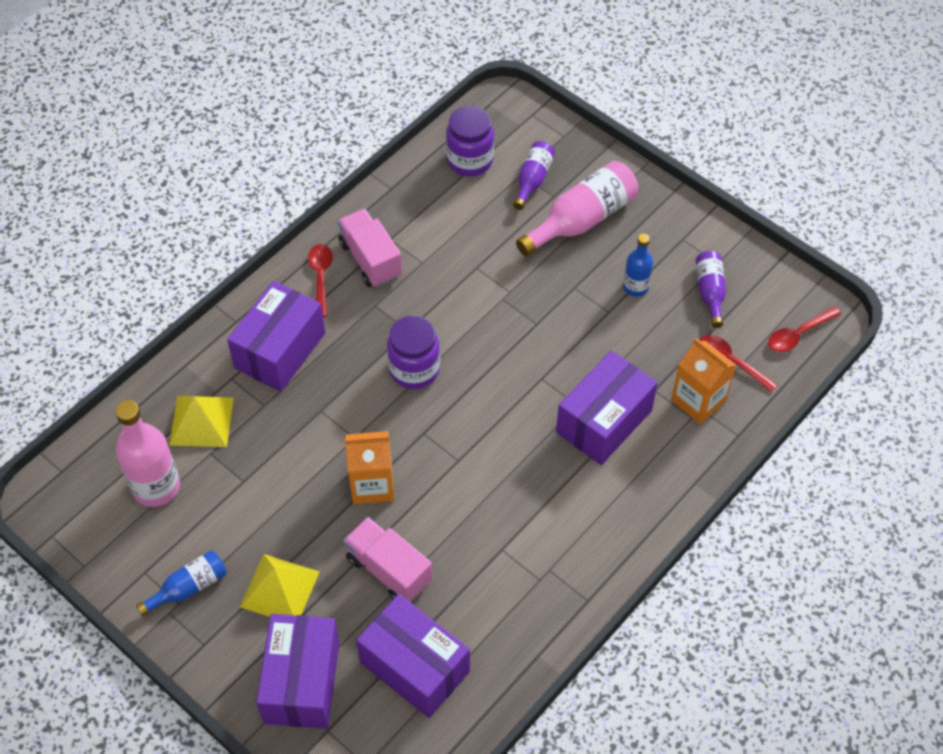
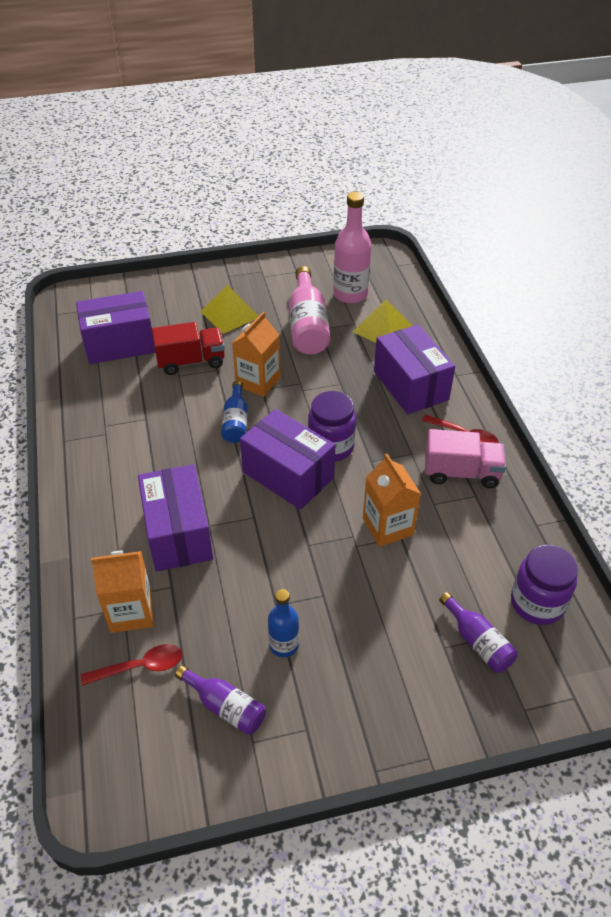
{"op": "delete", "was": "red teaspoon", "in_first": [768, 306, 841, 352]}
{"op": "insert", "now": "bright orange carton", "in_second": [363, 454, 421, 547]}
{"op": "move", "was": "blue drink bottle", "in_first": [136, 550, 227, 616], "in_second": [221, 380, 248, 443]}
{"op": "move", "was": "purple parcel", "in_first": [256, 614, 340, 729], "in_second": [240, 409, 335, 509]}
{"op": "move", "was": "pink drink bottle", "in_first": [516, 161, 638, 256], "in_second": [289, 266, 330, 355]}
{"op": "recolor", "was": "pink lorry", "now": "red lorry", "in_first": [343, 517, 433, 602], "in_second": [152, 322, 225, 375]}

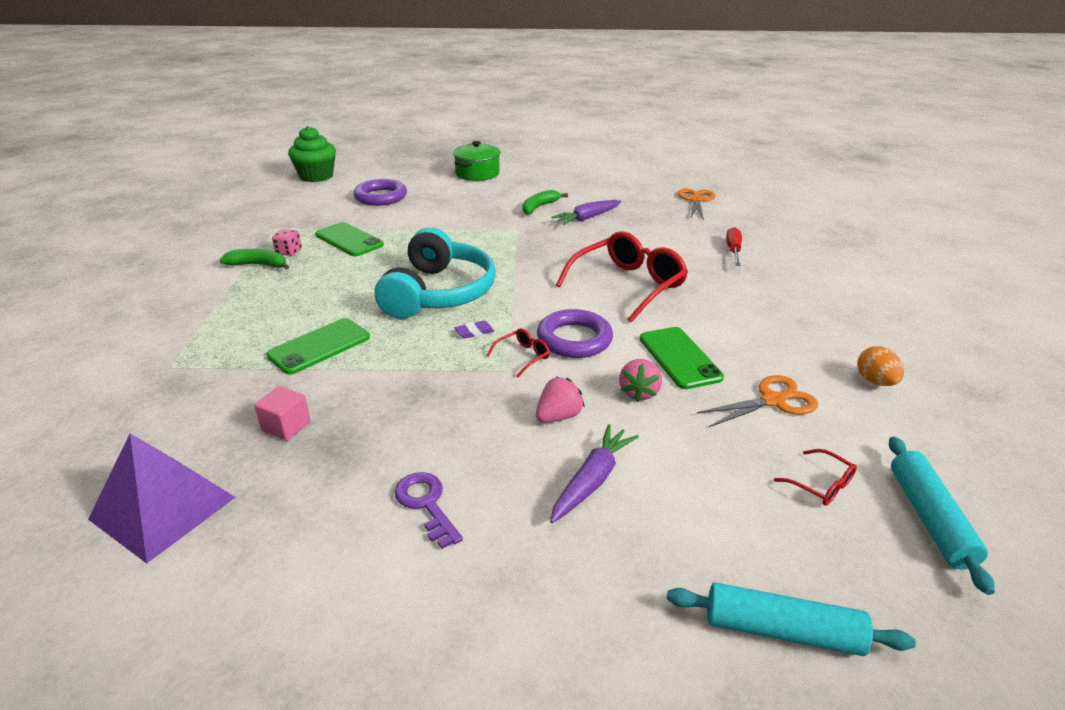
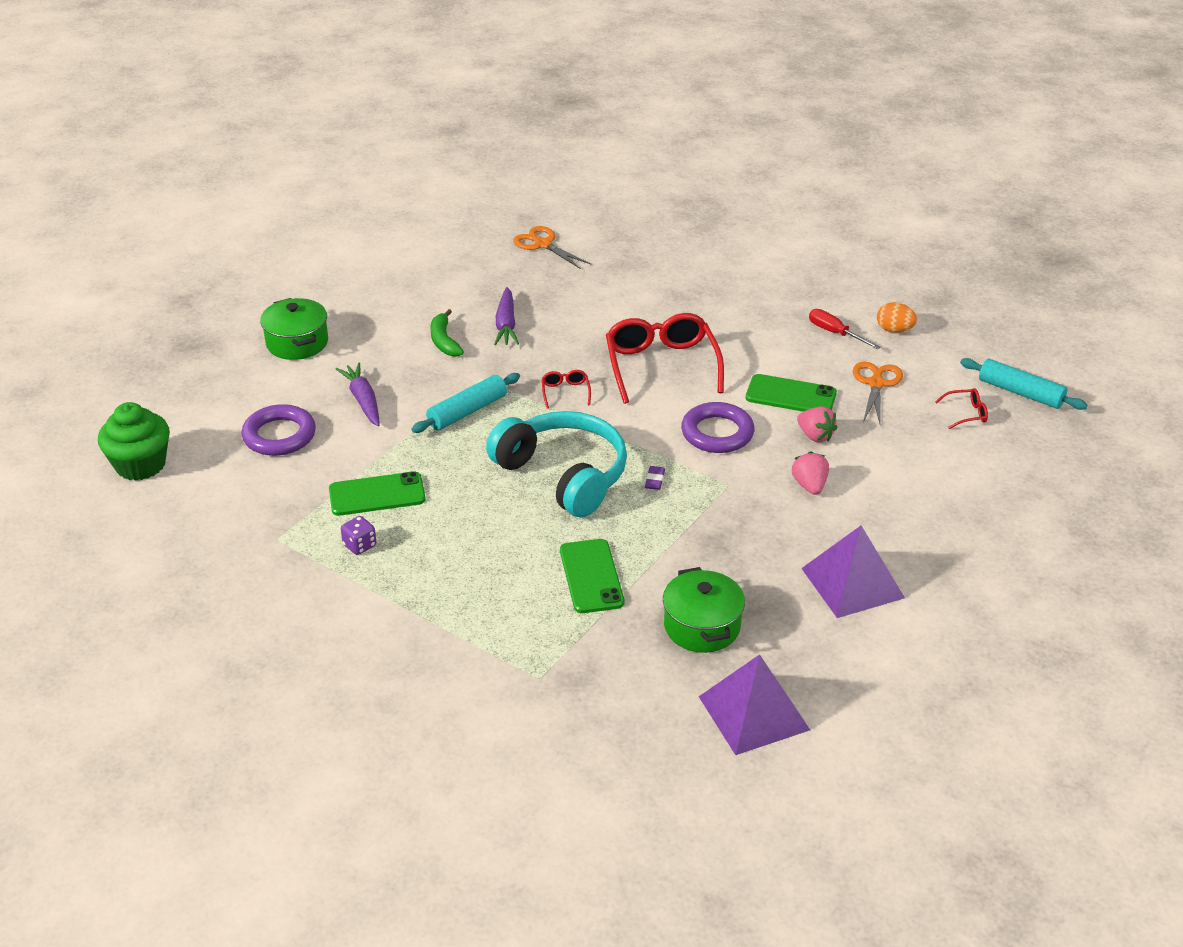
{"op": "delete", "was": "leaf-green toy banana", "in_first": [220, 249, 289, 269]}
{"op": "move", "was": "red eyeglasses", "in_first": [486, 328, 550, 377], "in_second": [542, 370, 591, 408]}
{"op": "move", "was": "purple root vegetable", "in_first": [550, 424, 639, 523], "in_second": [336, 362, 380, 426]}
{"op": "move", "was": "teal rolling pin", "in_first": [667, 583, 916, 656], "in_second": [412, 373, 520, 433]}
{"op": "move", "was": "red hand screwdriver", "in_first": [726, 227, 742, 266], "in_second": [809, 309, 880, 349]}
{"op": "replace", "was": "pink block", "now": "leaf-green cooking pot", "in_first": [254, 386, 311, 441], "in_second": [663, 567, 745, 653]}
{"op": "replace", "was": "purple latchkey", "now": "purple pyramid", "in_first": [395, 472, 463, 549], "in_second": [801, 525, 905, 618]}
{"op": "recolor", "was": "pink dice", "now": "purple dice", "in_first": [272, 229, 302, 256], "in_second": [341, 516, 376, 555]}

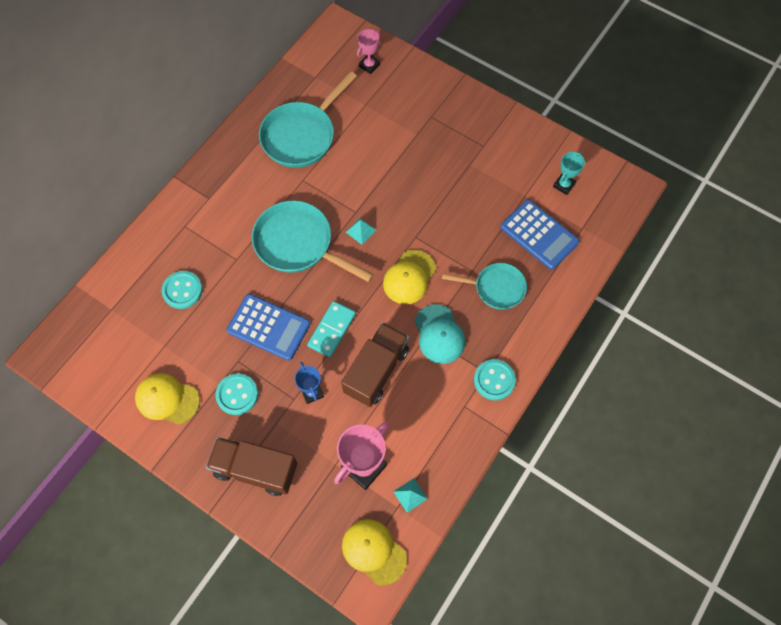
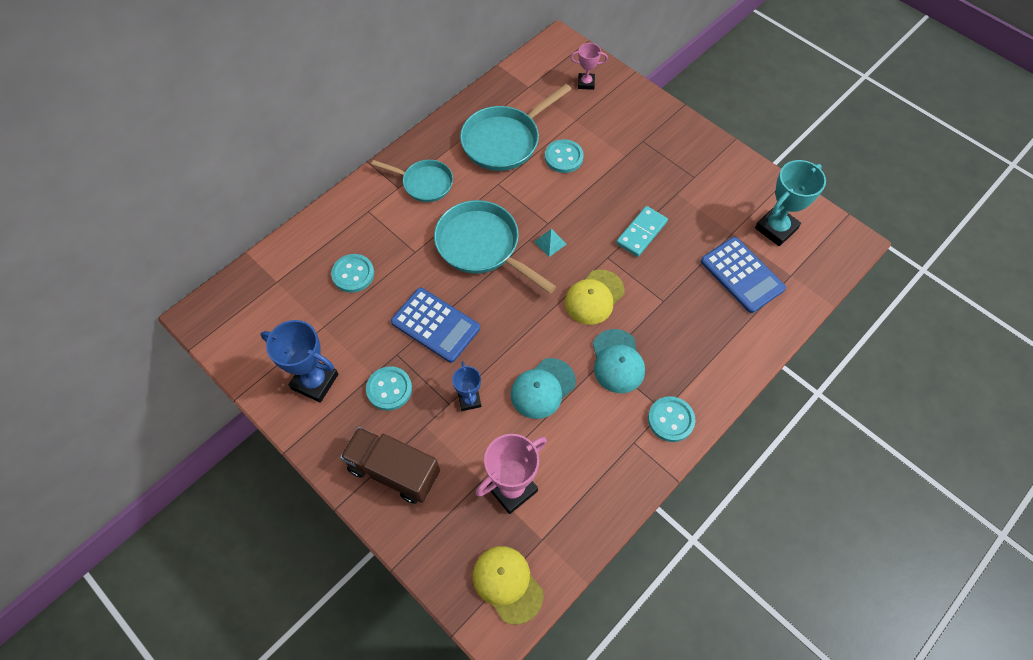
{"op": "delete", "was": "teal pyramid", "in_first": [393, 478, 428, 513]}
{"op": "insert", "now": "teal sewing button", "in_second": [545, 139, 584, 173]}
{"op": "move", "was": "teal domino", "in_first": [307, 301, 356, 357], "in_second": [616, 206, 668, 257]}
{"op": "move", "was": "teal skillet", "in_first": [442, 263, 527, 310], "in_second": [371, 160, 453, 202]}
{"op": "replace", "was": "yellow peaked cap", "now": "blue award cup", "in_first": [135, 373, 200, 425], "in_second": [261, 320, 338, 403]}
{"op": "replace", "was": "brown lorry", "now": "teal peaked cap", "in_first": [341, 322, 409, 407], "in_second": [511, 358, 576, 419]}
{"op": "rotate", "was": "pink award cup", "in_first": [357, 29, 380, 74], "in_second": [570, 43, 608, 90], "clockwise": 45}
{"op": "resize", "was": "teal award cup", "in_first": [553, 152, 585, 195], "in_second": [755, 160, 826, 246], "ratio": 1.72}

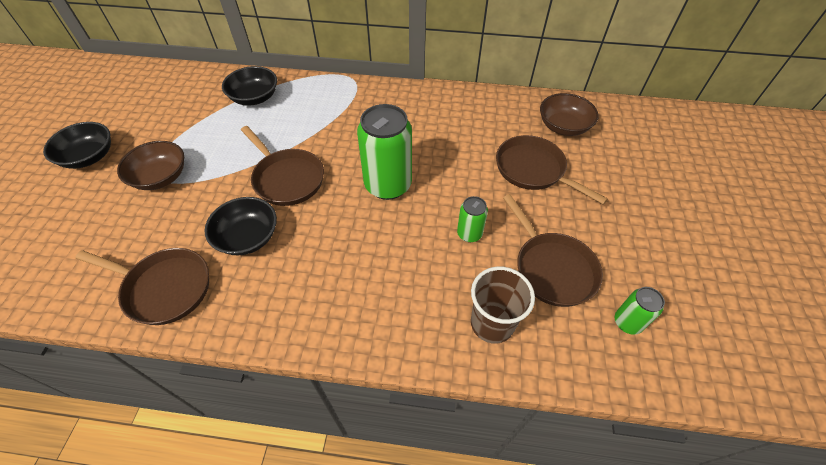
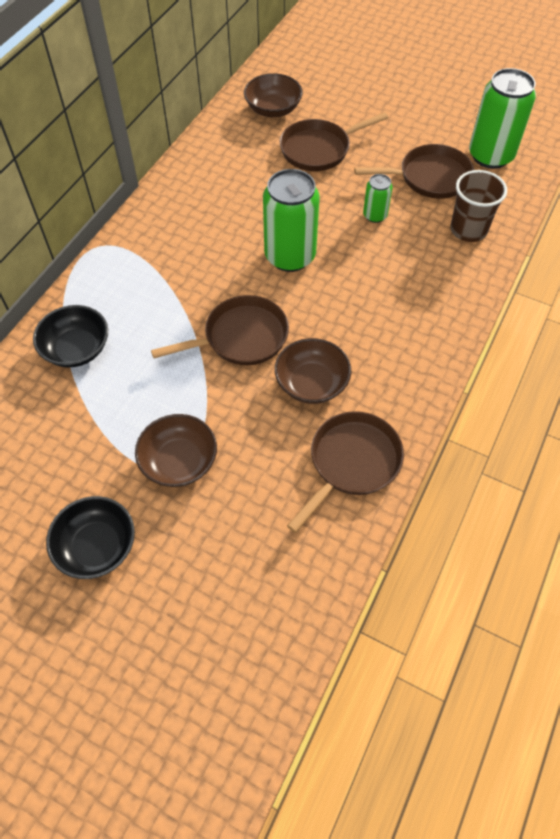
{"op": "recolor", "was": "jet-black deep dish", "now": "brown deep dish", "in_first": [204, 197, 277, 255], "in_second": [275, 338, 351, 404]}
{"op": "resize", "was": "leaf-green tin", "in_first": [615, 287, 665, 335], "in_second": [469, 68, 536, 169], "ratio": 2.0}

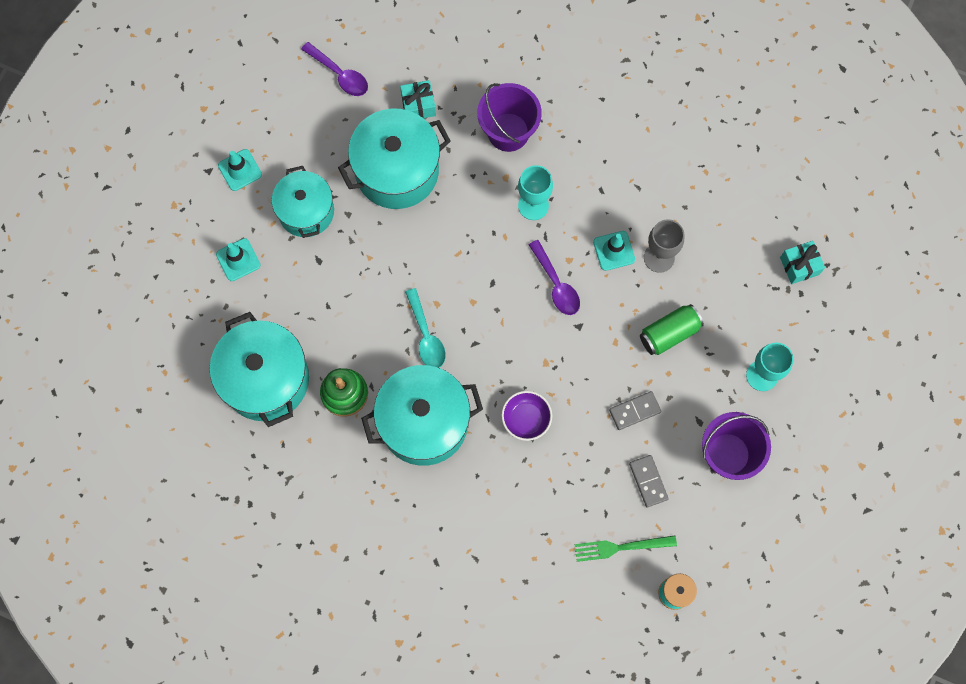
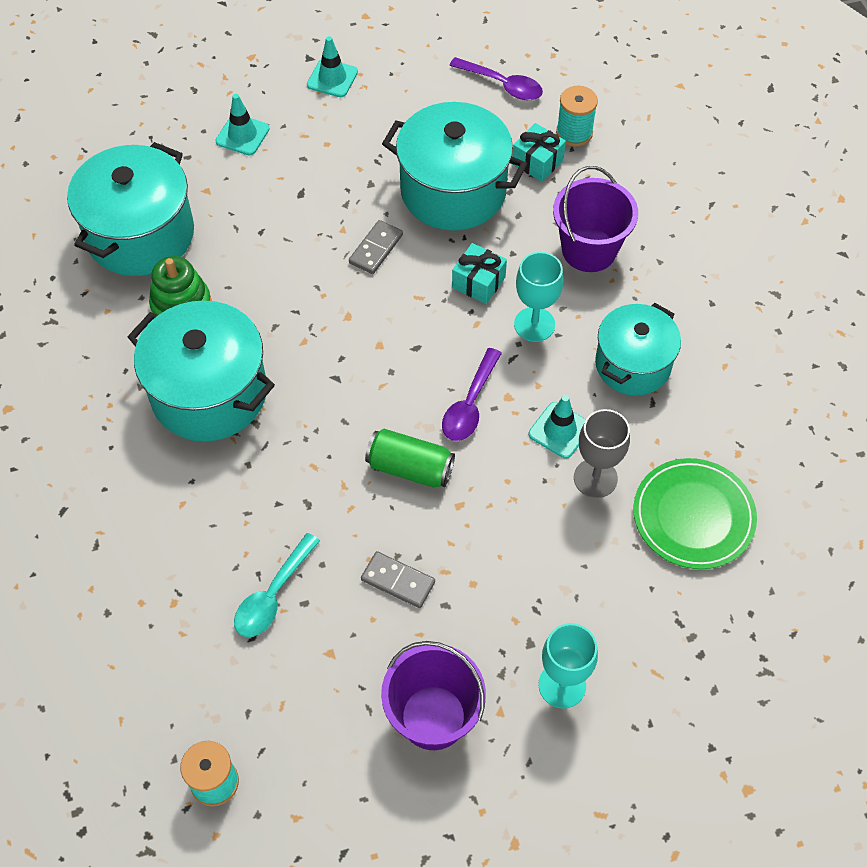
{"op": "delete", "was": "purple deep dish", "in_first": [501, 391, 552, 441]}
{"op": "delete", "was": "leaf-green table fork", "in_first": [574, 535, 677, 562]}
{"op": "insert", "now": "teal bobbin", "in_second": [556, 86, 598, 146]}
{"op": "insert", "now": "leaf-green plate", "in_second": [633, 458, 757, 569]}
{"op": "move", "was": "teal cooking pot", "in_first": [272, 166, 334, 238], "in_second": [595, 303, 681, 396]}
{"op": "move", "was": "teal teaspoon", "in_first": [405, 288, 446, 368], "in_second": [234, 533, 320, 637]}
{"op": "move", "was": "gray domino", "in_first": [629, 455, 669, 507], "in_second": [349, 220, 403, 274]}
{"op": "move", "was": "leaf-green tin", "in_first": [640, 304, 704, 355], "in_second": [365, 429, 455, 487]}
{"op": "move", "was": "teal gift", "in_first": [780, 241, 825, 284], "in_second": [452, 243, 507, 304]}
{"op": "rotate", "was": "purple teaspoon", "in_first": [301, 42, 368, 96], "in_second": [449, 57, 543, 100], "clockwise": -60}

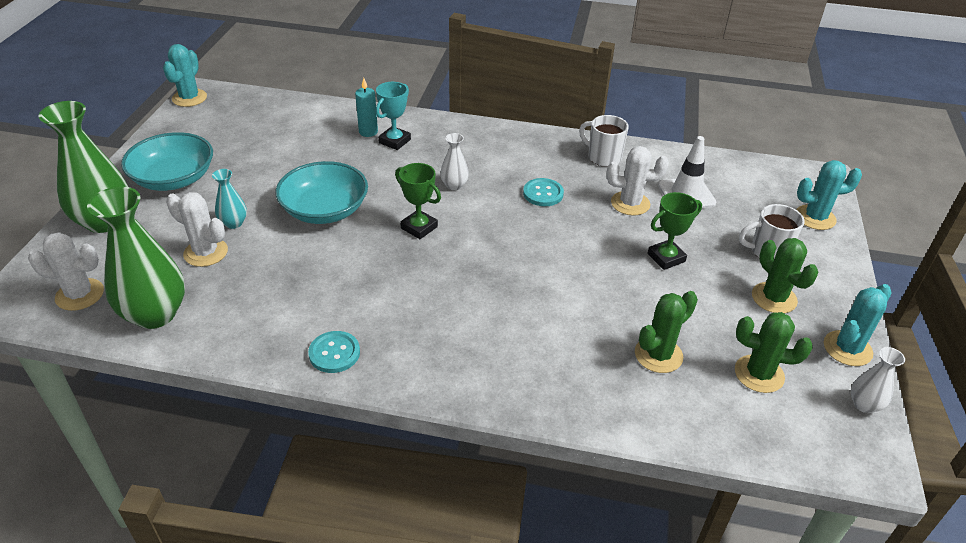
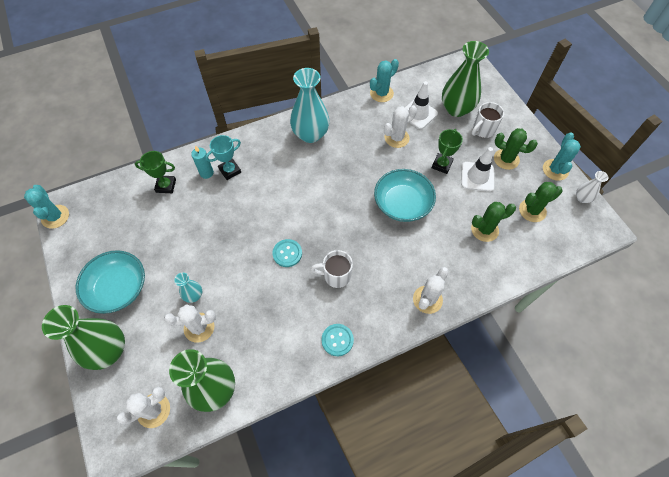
{"op": "delete", "was": "snow-white tall vase", "in_first": [440, 133, 469, 190]}
{"op": "insert", "now": "teal tall vase", "in_second": [290, 68, 329, 143]}
{"op": "insert", "now": "snow-white cactus", "in_second": [413, 267, 449, 314]}
{"op": "insert", "now": "leaf-green tall vase", "in_second": [442, 41, 489, 117]}
{"op": "insert", "now": "snow-white traffic cone", "in_second": [461, 147, 494, 192]}
{"op": "move", "was": "teal deep dish", "in_first": [275, 161, 368, 224], "in_second": [374, 169, 436, 222]}
{"op": "move", "was": "leaf-green award cup", "in_first": [395, 163, 441, 239], "in_second": [135, 151, 176, 193]}
{"op": "move", "was": "teal sewing button", "in_first": [523, 178, 564, 206], "in_second": [272, 239, 302, 267]}
{"op": "move", "was": "snow-white coffee mug", "in_first": [579, 115, 629, 167], "in_second": [311, 250, 353, 288]}
{"op": "move", "was": "teal cactus", "in_first": [796, 160, 862, 230], "in_second": [370, 59, 399, 102]}
{"op": "rotate", "was": "teal award cup", "in_first": [376, 82, 411, 150], "in_second": [206, 135, 241, 180], "clockwise": 60}
{"op": "rotate", "was": "leaf-green cactus", "in_first": [635, 291, 698, 373], "in_second": [471, 202, 516, 242], "clockwise": 60}

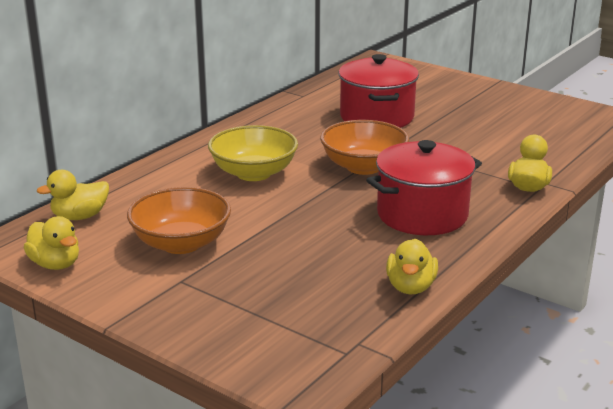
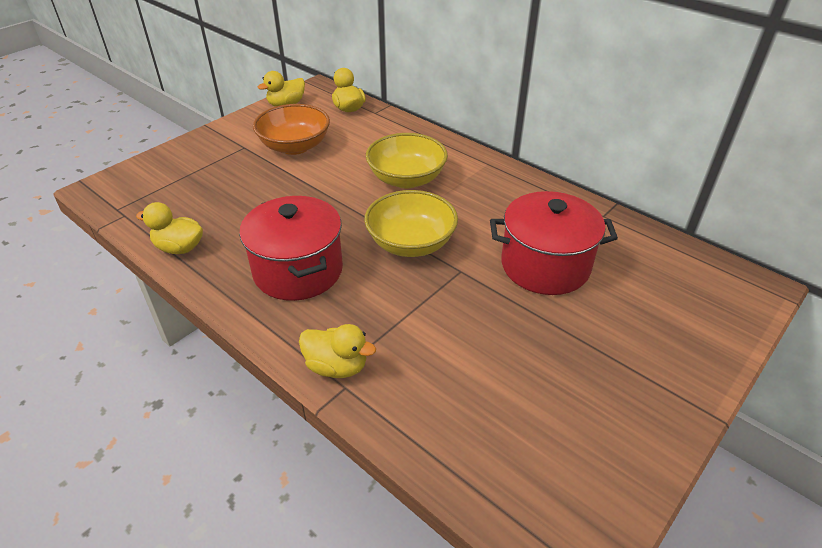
{"op": "recolor", "was": "bright orange deep dish", "now": "yellow deep dish", "in_first": [320, 120, 409, 175], "in_second": [364, 190, 458, 257]}

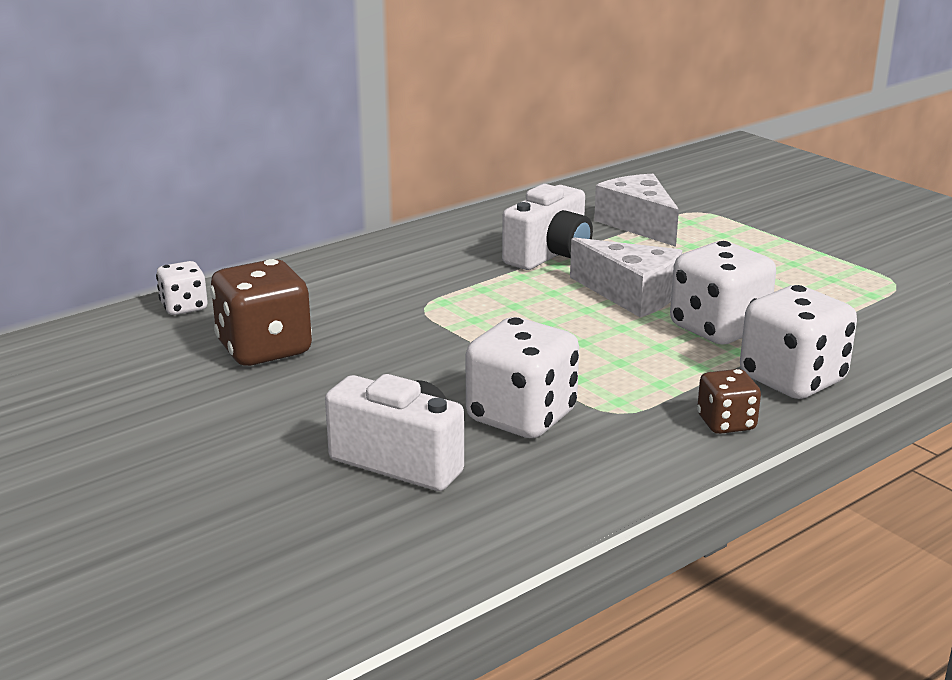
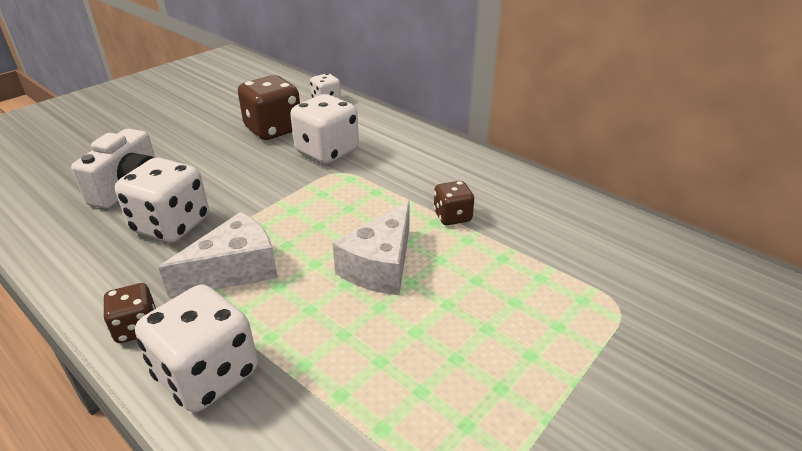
{"op": "move", "was": "snow-white cheese wedge", "in_first": [594, 174, 679, 247], "in_second": [158, 212, 278, 298]}
{"op": "move", "was": "snow-white dice", "in_first": [670, 241, 776, 344], "in_second": [290, 94, 359, 164]}
{"op": "replace", "was": "snow-white compact camera", "now": "brown dice", "in_first": [502, 184, 593, 270], "in_second": [434, 181, 474, 225]}

